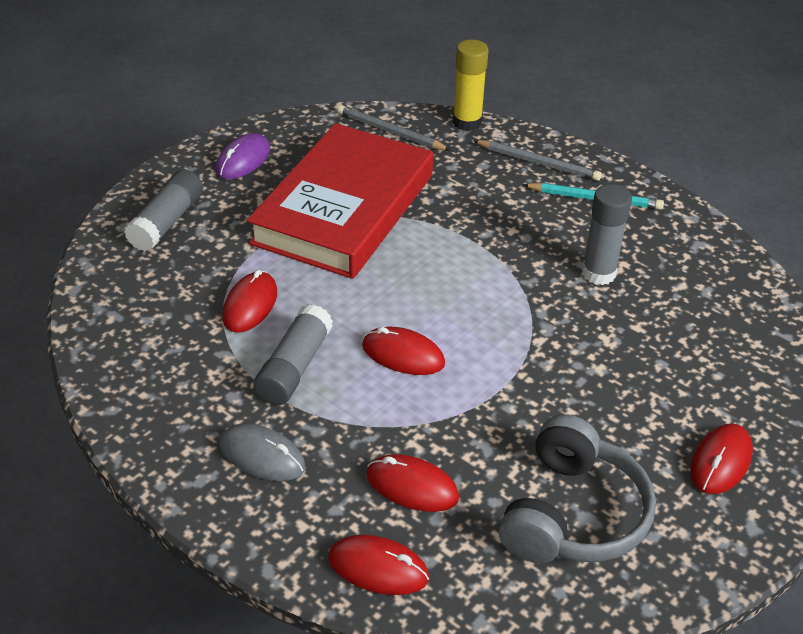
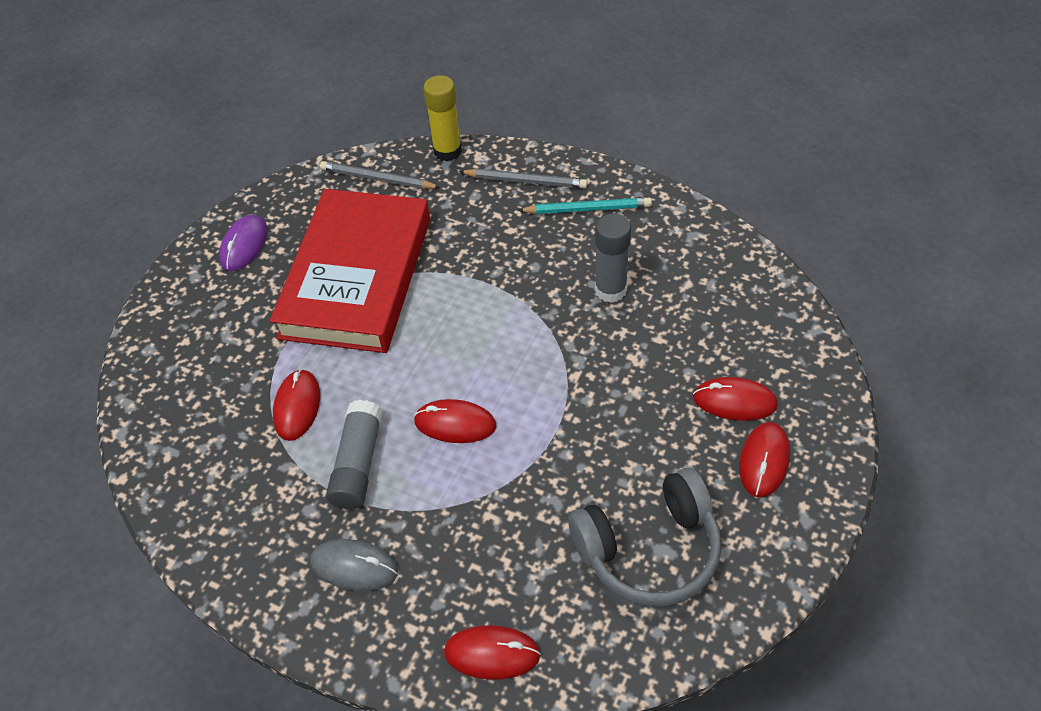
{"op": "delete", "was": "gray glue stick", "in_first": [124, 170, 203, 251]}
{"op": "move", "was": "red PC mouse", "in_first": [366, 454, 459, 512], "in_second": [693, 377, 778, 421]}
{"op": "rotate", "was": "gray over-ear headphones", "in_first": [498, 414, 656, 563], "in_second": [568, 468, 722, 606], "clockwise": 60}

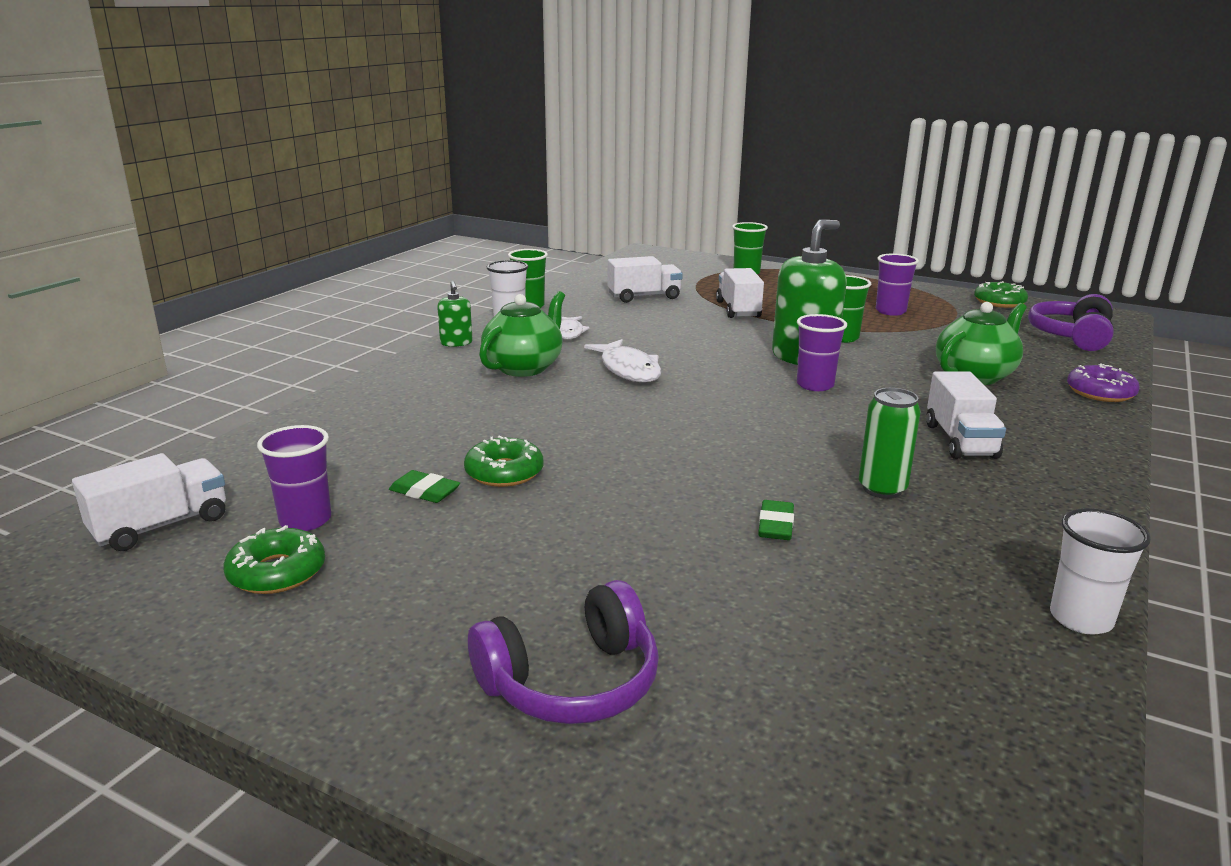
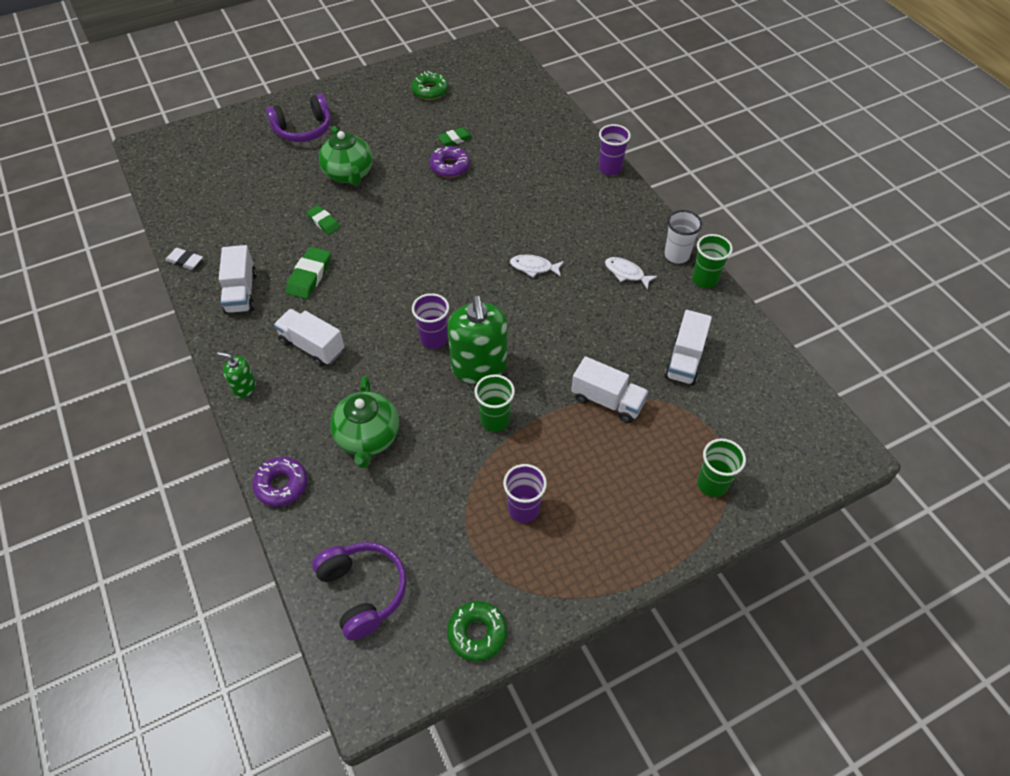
{"op": "move", "was": "snow-white lorry", "in_first": [72, 453, 226, 551], "in_second": [219, 245, 257, 314]}
{"op": "move", "was": "purple cup", "in_first": [257, 425, 331, 531], "in_second": [599, 124, 631, 175]}
{"op": "move", "was": "leaf-green pump bottle", "in_first": [437, 281, 473, 347], "in_second": [217, 352, 256, 398]}
{"op": "move", "was": "leaf-green china teapot", "in_first": [479, 291, 565, 377], "in_second": [318, 126, 373, 185]}
{"op": "replace", "was": "leaf-green tin", "now": "leaf-green eraser", "in_first": [859, 388, 921, 499], "in_second": [286, 247, 331, 299]}
{"op": "replace", "was": "snow-white cup", "now": "snow-white eraser", "in_first": [1050, 508, 1151, 635], "in_second": [165, 248, 203, 270]}
{"op": "recolor", "was": "leaf-green glazed donut", "now": "purple glazed donut", "in_first": [464, 435, 543, 487], "in_second": [430, 146, 470, 178]}
{"op": "rotate", "was": "purple over-ear headphones", "in_first": [468, 580, 659, 724], "in_second": [266, 94, 331, 142], "clockwise": -120}
{"op": "resize", "was": "snow-white fish", "in_first": [584, 339, 661, 382], "in_second": [510, 254, 564, 277], "ratio": 0.64}

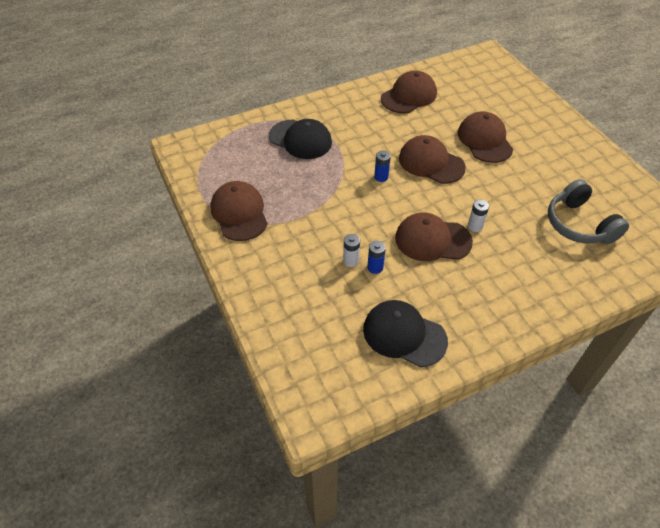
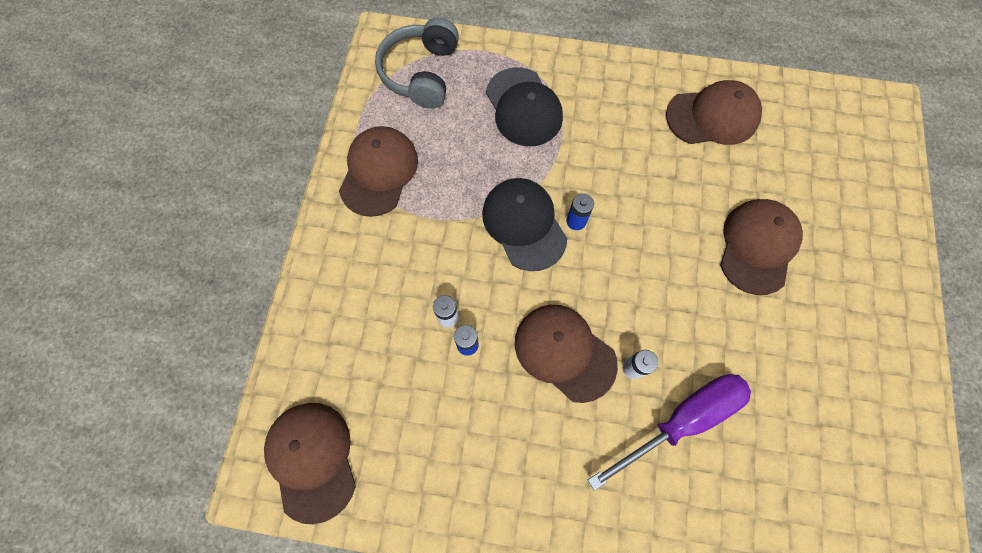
{"op": "insert", "now": "purple hand screwdriver", "in_second": [588, 374, 751, 491]}
{"op": "move", "was": "jet-black peaked cap", "in_first": [363, 300, 448, 367], "in_second": [482, 178, 567, 271]}
{"op": "move", "was": "brown peaked cap", "in_first": [399, 135, 466, 184], "in_second": [264, 403, 356, 524]}
{"op": "move", "was": "gray over-ear headphones", "in_first": [548, 179, 629, 244], "in_second": [375, 17, 459, 108]}

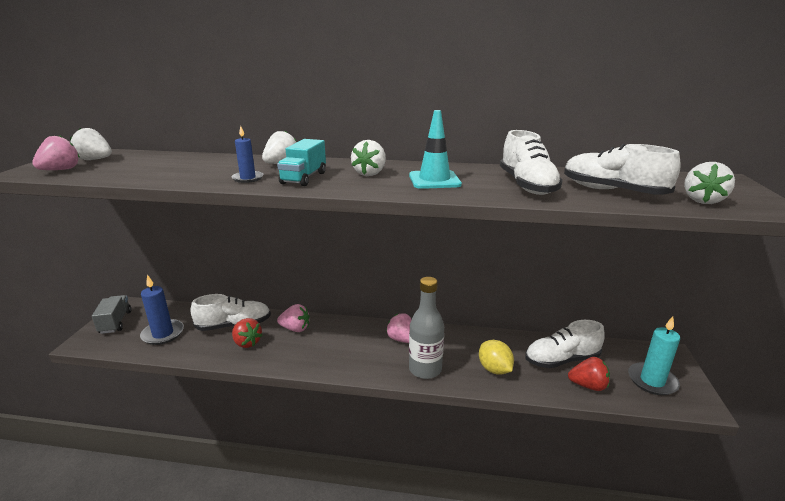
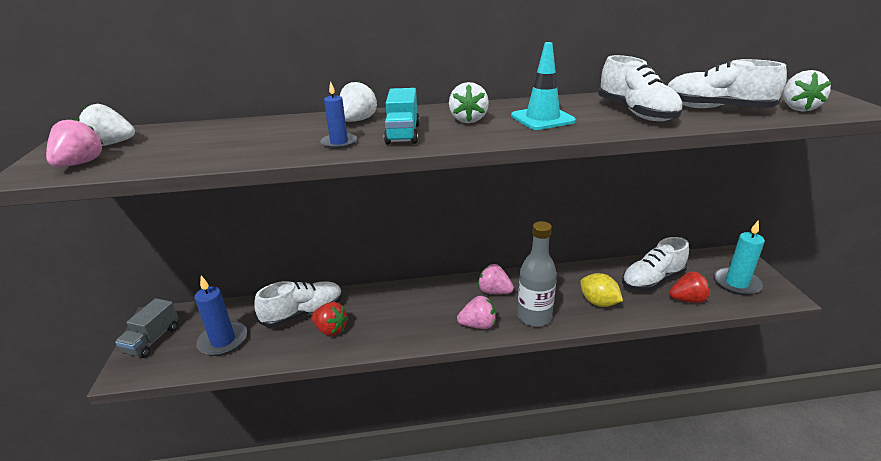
{"op": "move", "was": "pink strawberry", "in_first": [277, 304, 310, 332], "in_second": [457, 296, 496, 329]}
{"op": "rotate", "was": "gray lorry", "in_first": [92, 295, 131, 334], "in_second": [115, 298, 179, 358], "clockwise": -135}

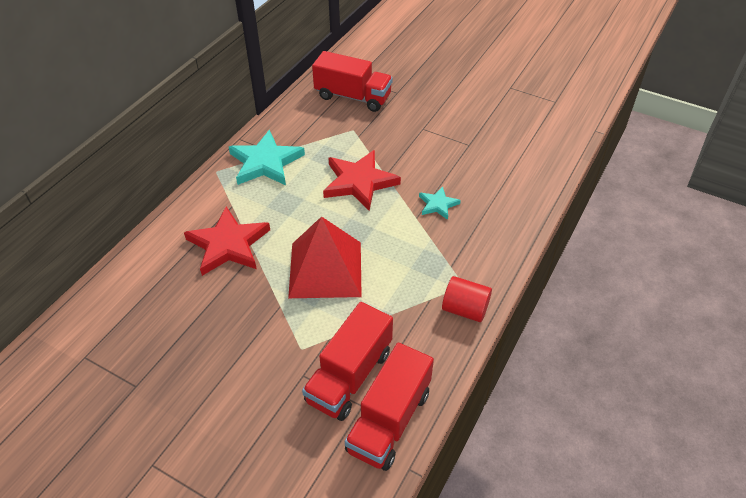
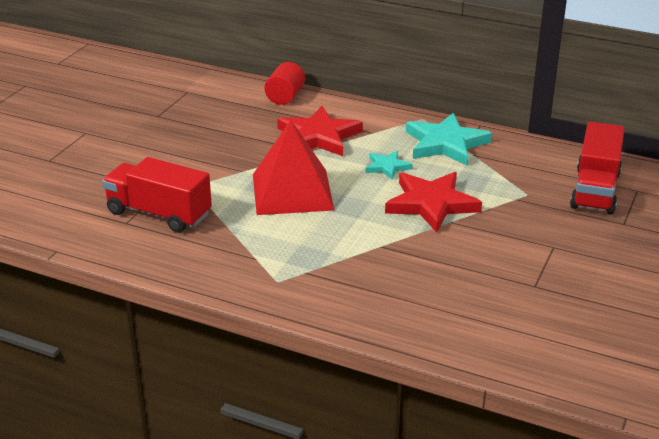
{"op": "delete", "was": "red lorry", "in_first": [345, 343, 434, 471]}
{"op": "move", "was": "teal five-pointed star", "in_first": [419, 186, 461, 220], "in_second": [366, 151, 412, 180]}
{"op": "move", "was": "red solid cylinder", "in_first": [442, 276, 492, 322], "in_second": [265, 62, 305, 105]}

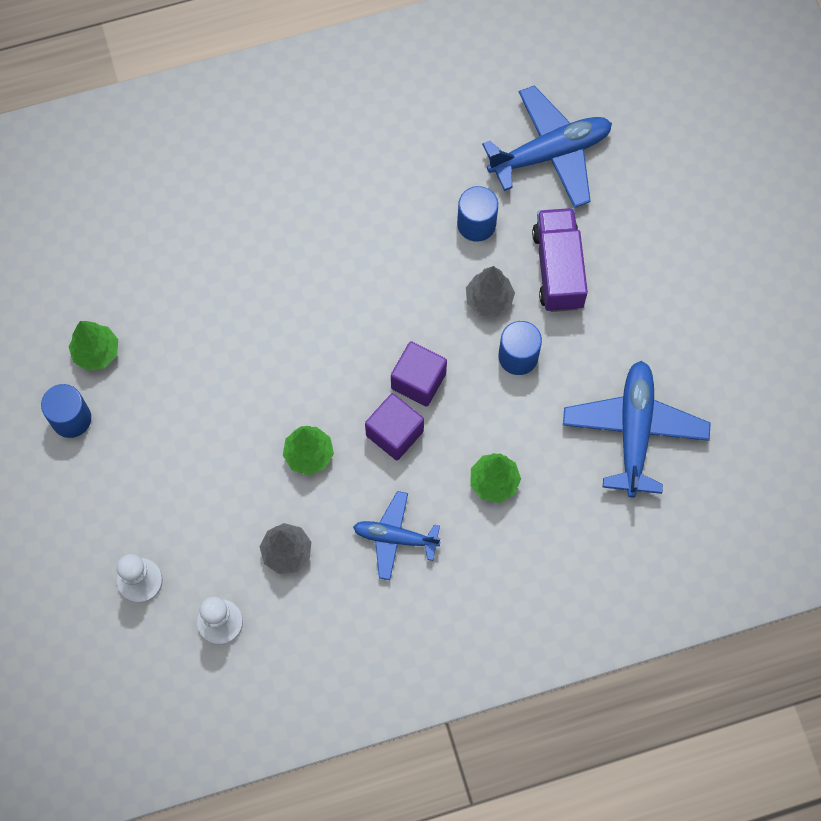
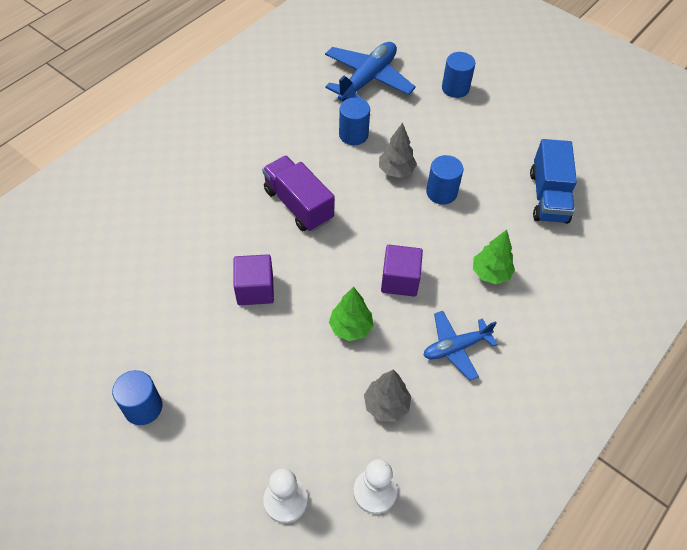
{"op": "delete", "was": "leaf-green toy tree", "in_first": [69, 321, 118, 371]}
{"op": "insert", "now": "blue solid cylinder", "in_second": [442, 52, 475, 98]}
{"op": "move", "was": "purple block", "in_first": [391, 341, 447, 407], "in_second": [234, 254, 274, 305]}
{"op": "move", "was": "purple lorry", "in_first": [532, 208, 588, 312], "in_second": [262, 156, 335, 232]}
{"op": "replace", "was": "blue plane", "now": "blue lorry", "in_first": [563, 361, 711, 498], "in_second": [530, 139, 577, 224]}

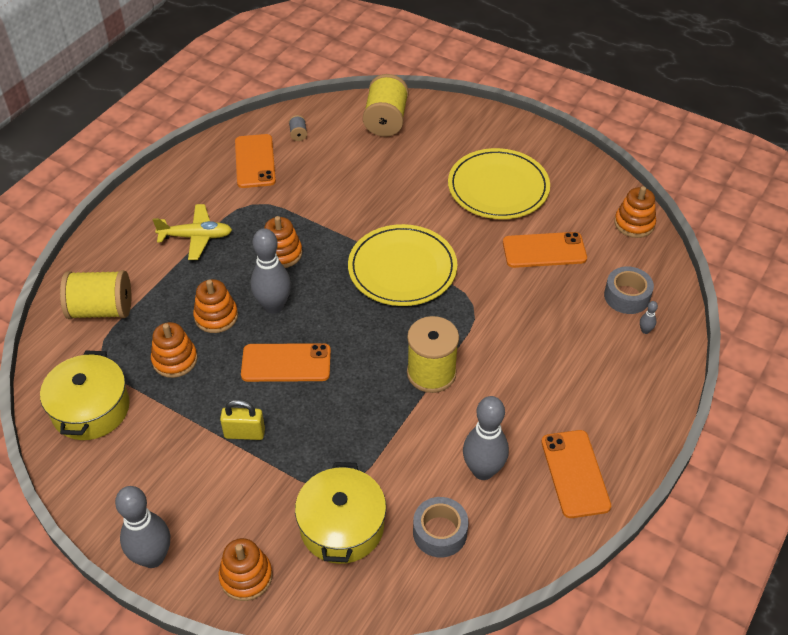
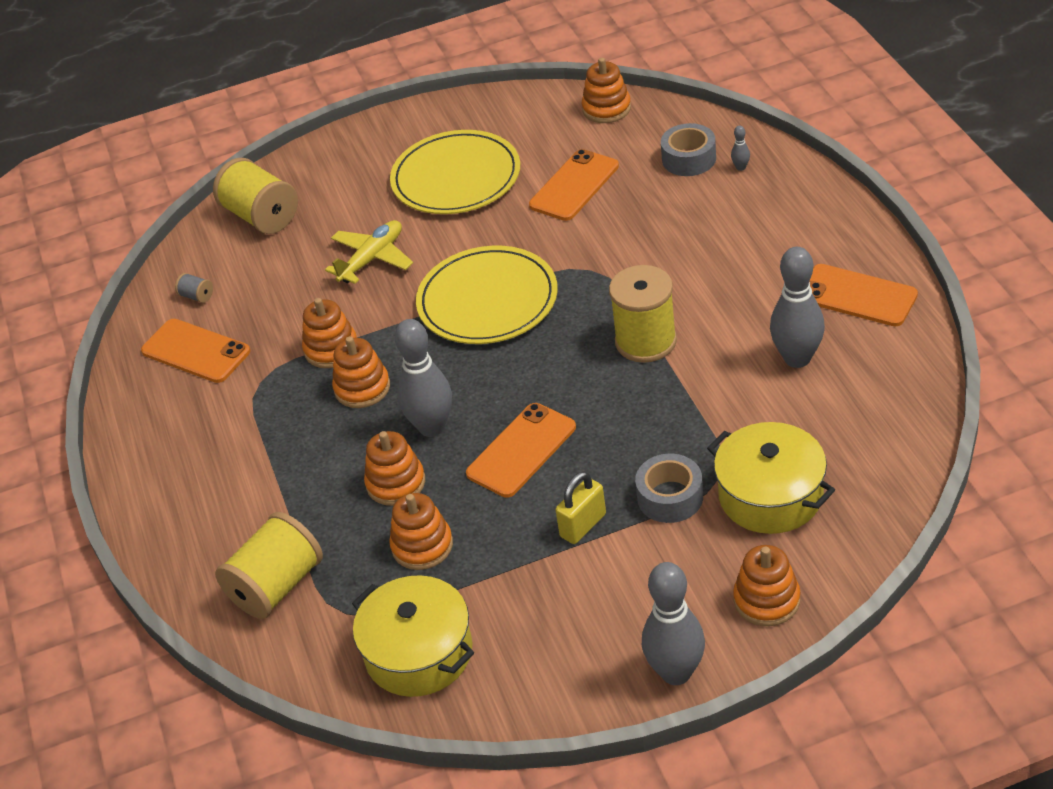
{"op": "insert", "now": "bright orange ring stacker", "in_second": [302, 298, 357, 368]}
{"op": "move", "was": "yellow plane", "in_first": [153, 204, 232, 260], "in_second": [325, 220, 413, 284]}
{"op": "move", "was": "gray roll of tape", "in_first": [413, 497, 468, 557], "in_second": [635, 454, 703, 523]}

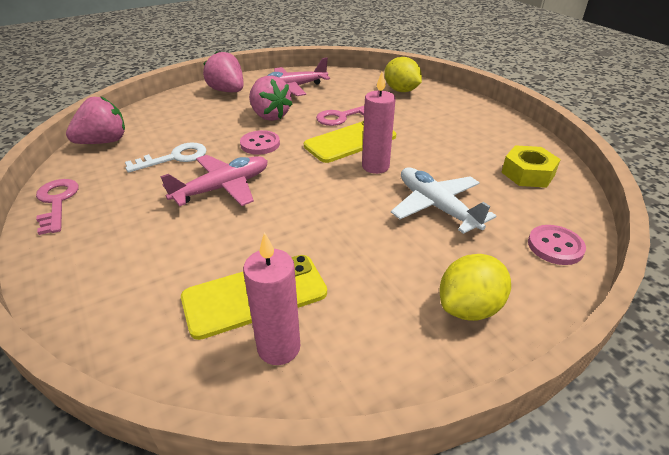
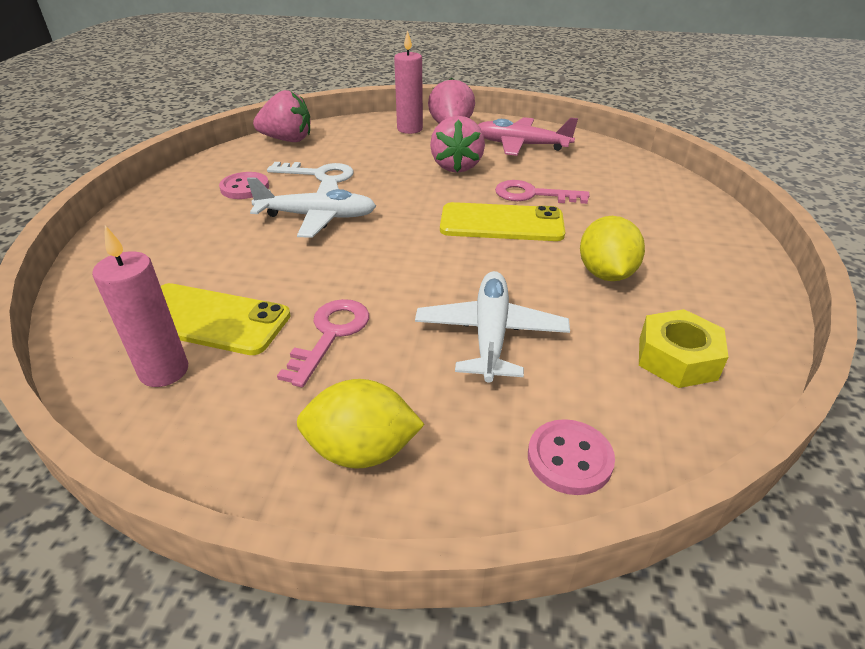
{"op": "move", "was": "pink latchkey", "in_first": [36, 179, 79, 235], "in_second": [277, 299, 369, 387]}
{"op": "move", "was": "pink sewing button", "in_first": [240, 130, 280, 155], "in_second": [219, 172, 269, 199]}
{"op": "move", "was": "pink pillar candle", "in_first": [362, 72, 396, 174], "in_second": [394, 30, 423, 134]}
{"op": "move", "was": "yellow toy lemon", "in_first": [384, 57, 422, 92], "in_second": [580, 216, 645, 281]}
{"op": "recolor", "was": "pink plane", "now": "snow-white plane", "in_first": [160, 155, 268, 206], "in_second": [247, 177, 376, 238]}

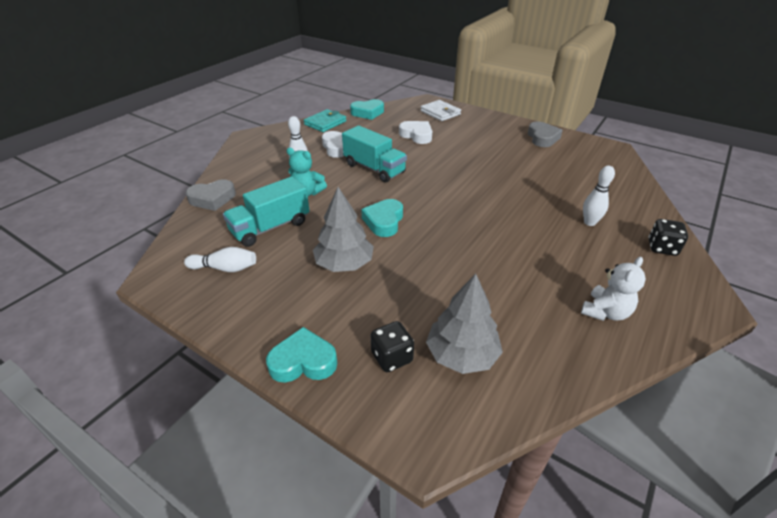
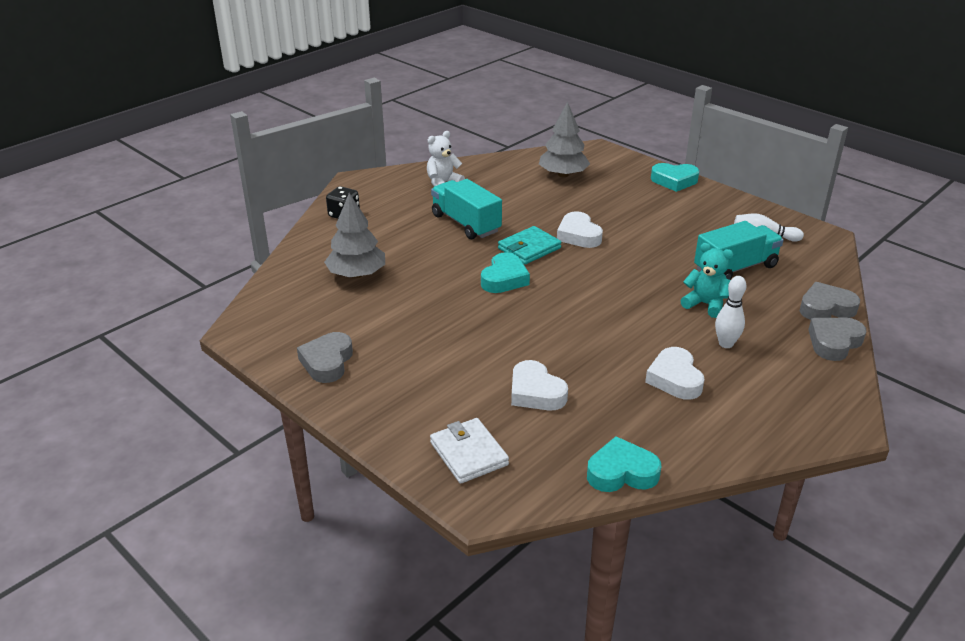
{"op": "delete", "was": "jet-black dice", "in_first": [371, 321, 414, 372]}
{"op": "delete", "was": "snow-white bowling pin", "in_first": [583, 166, 615, 226]}
{"op": "insert", "now": "snow-white heart shape", "in_second": [557, 211, 603, 248]}
{"op": "insert", "now": "gray heart shape", "in_second": [808, 318, 867, 361]}
{"op": "move", "was": "teal wallet", "in_first": [304, 109, 346, 132], "in_second": [498, 226, 562, 265]}
{"op": "move", "was": "gray toy tree", "in_first": [313, 187, 374, 272], "in_second": [324, 193, 385, 278]}
{"op": "move", "was": "teal lorry", "in_first": [342, 125, 407, 183], "in_second": [431, 179, 502, 239]}
{"op": "move", "was": "teal heart shape", "in_first": [361, 199, 403, 237], "in_second": [481, 252, 530, 293]}

